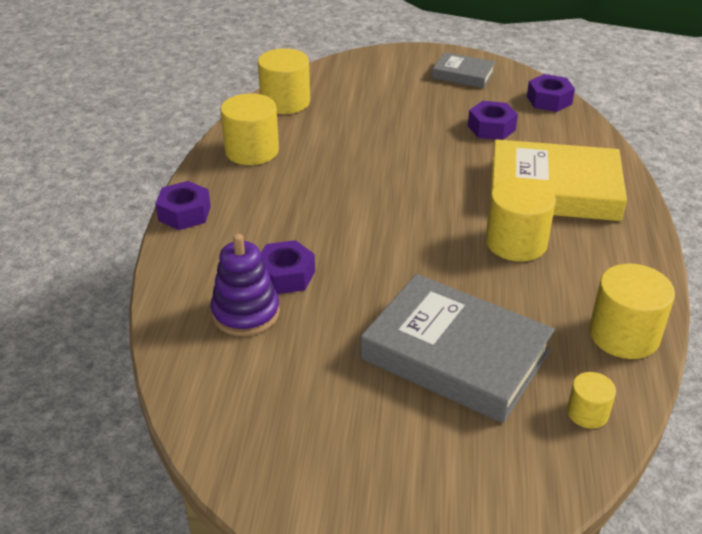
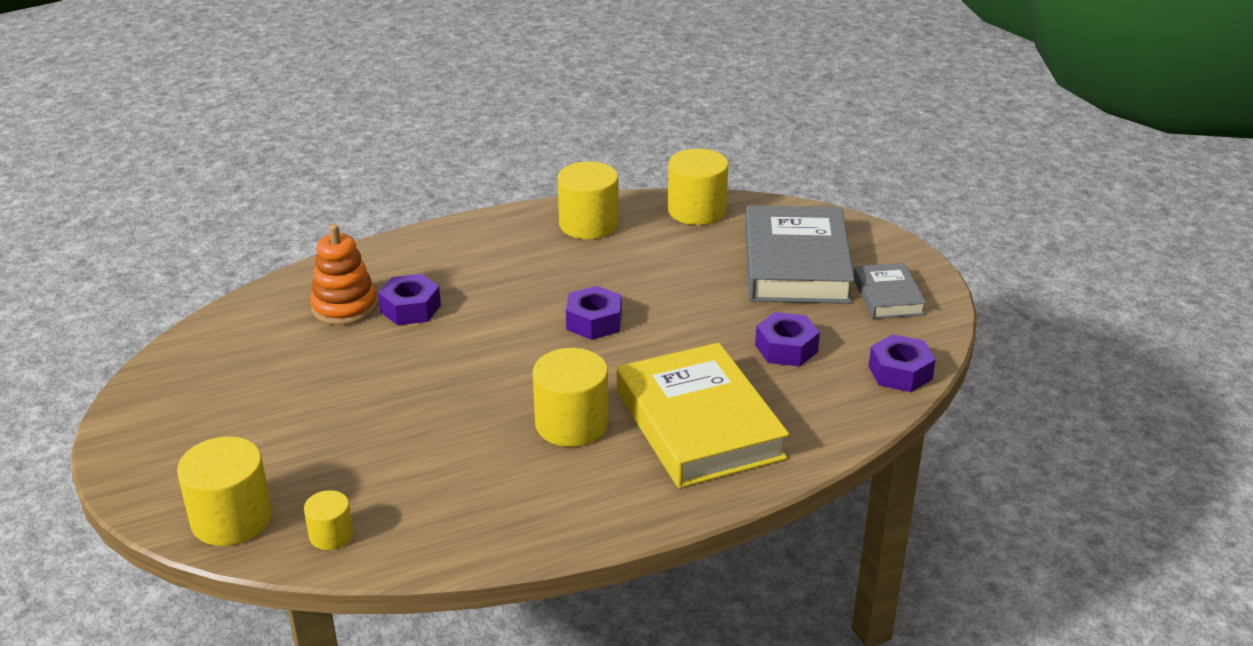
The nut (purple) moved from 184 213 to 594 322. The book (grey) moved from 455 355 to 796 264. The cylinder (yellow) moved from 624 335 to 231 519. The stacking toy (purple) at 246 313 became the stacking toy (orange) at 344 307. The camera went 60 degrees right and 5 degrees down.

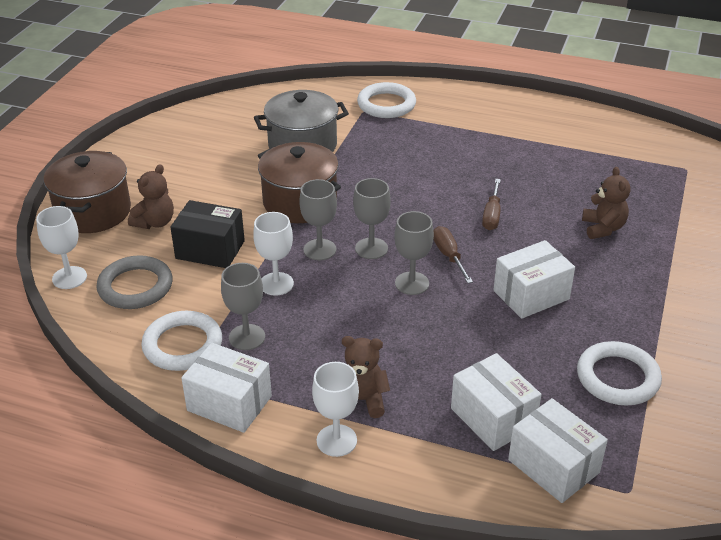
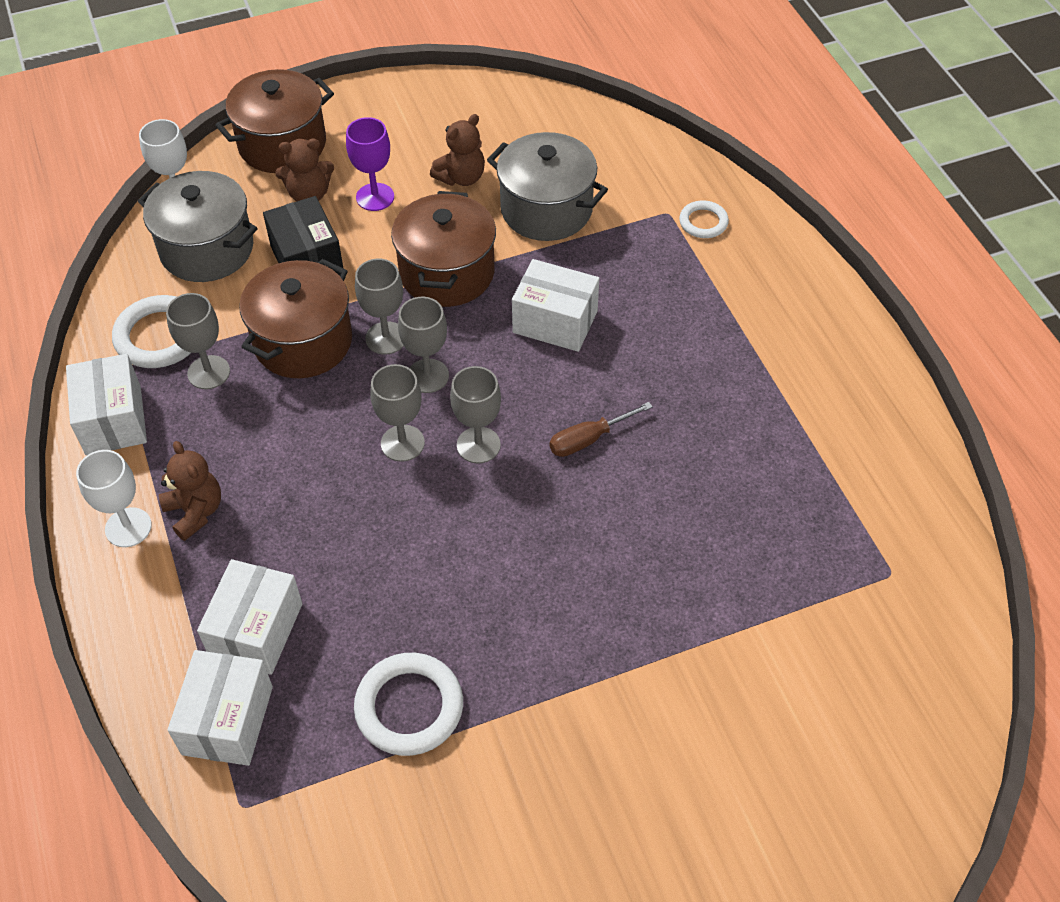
The goblet (purple) at 375 197 appeared. The box (white) moved from 531 295 to 555 322. The teddy bear (brown) moved from 603 228 to 461 177. The ring (grey) at 135 287 was replaced by the pot (grey) at 207 249. The goblet (white) at 276 284 was replaced by the pot (brown) at 303 341. The screwdriver (brown) at 448 255 was replaced by the goblet (grey) at 478 445. The ring (white) at 386 104 changed to 0.58 times the size. The camera went 50 degrees right and 15 degrees up.

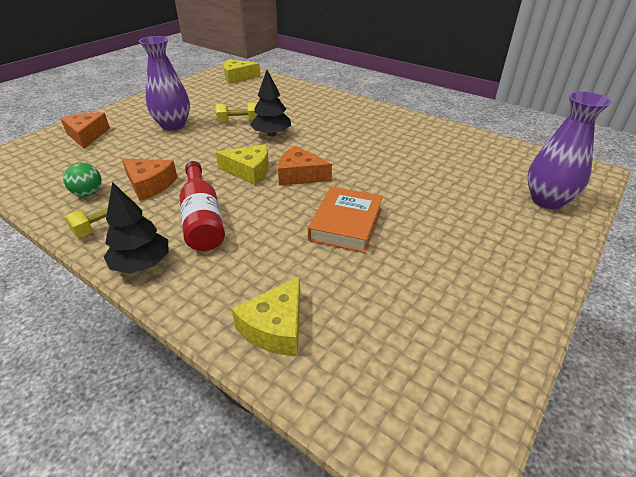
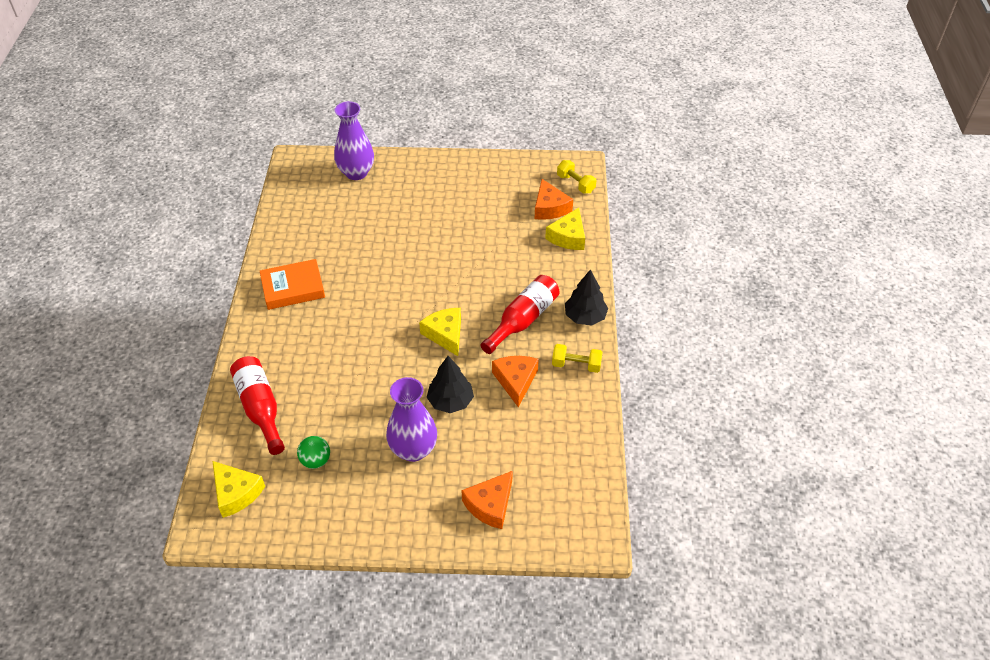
The bottle (red) at 260 408 appeared. The ball (green) moved from 88 193 to 316 461. The dumbbell (yellow) moved from 239 121 to 575 184. The tree (black) moved from 271 134 to 450 401. The cheese (orange) moved from 299 175 to 550 208. The book (orange) moved from 346 224 to 293 288. The cheese (yellow) at 275 327 turned 120 degrees clockwise. The camera went 125 degrees left and 10 degrees up.

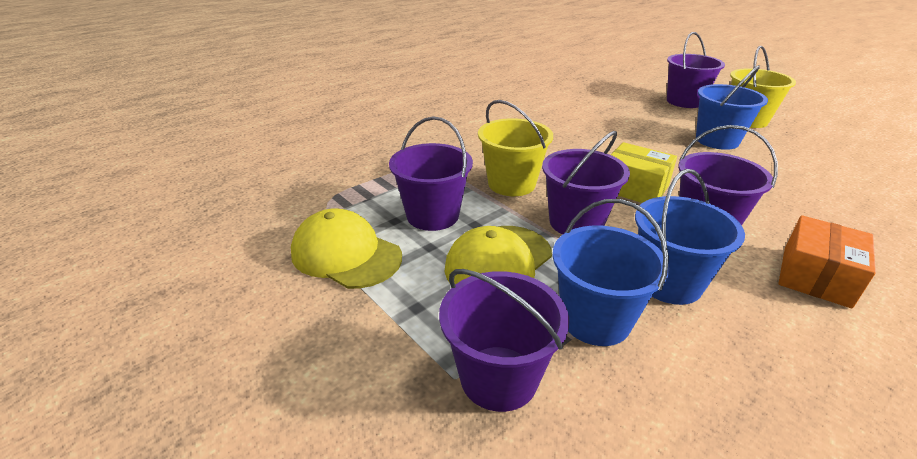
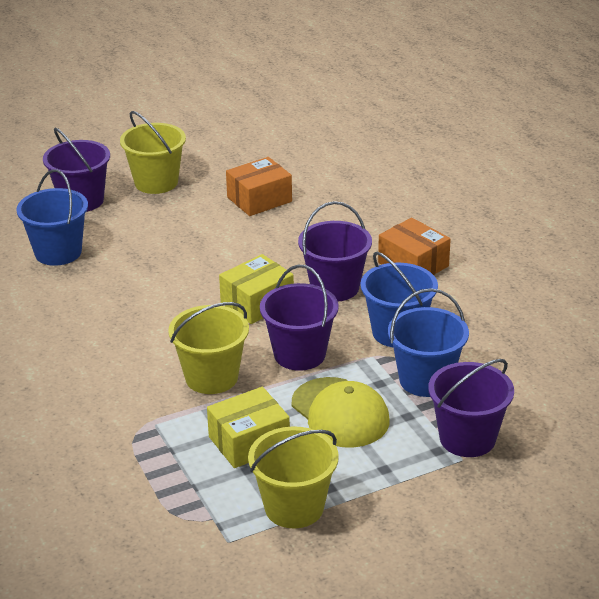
The box (orange) at 259 199 appeared. The bucket (blue) moved from 717 140 to 58 252. The cap (yellow) at 346 254 was replaced by the bucket (yellow) at 294 507. The bucket (purple) at 432 215 was replaced by the box (yellow) at 249 442. The camera went 75 degrees left and 0 degrees up.

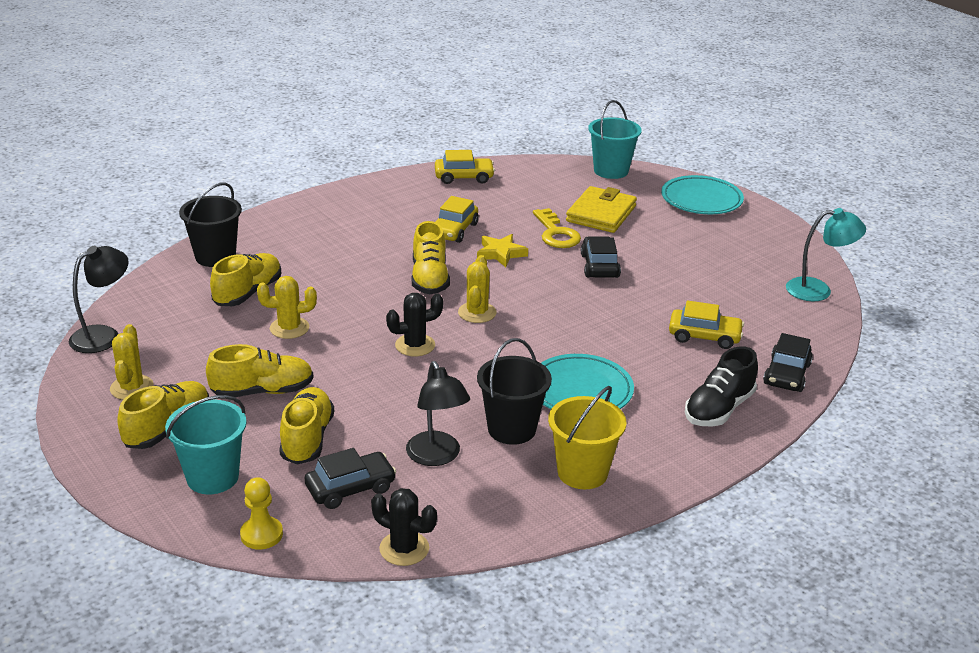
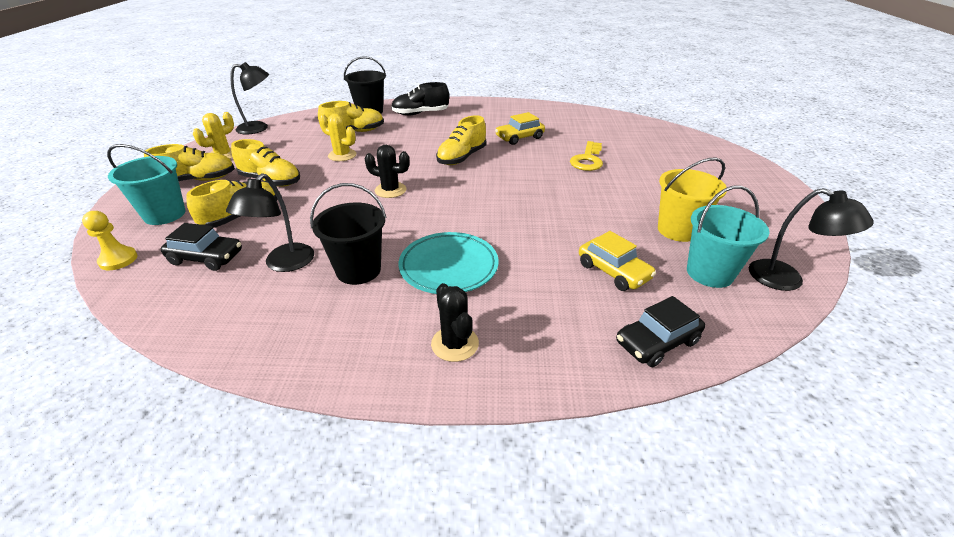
The car (yellow) at 464 177 disappeared. The cactus (yellow) at 477 313 disappeared. The star (yellow) at 500 253 disappeared. The wallet (yellow) at 601 214 disappeared. The car (black) at 599 266 disappeared. The plate (turquoise) at 701 200 disappeared. The cactus (black) moved from 404 549 to 455 344. The bucket (yellow) moved from 582 472 to 678 230. The bucket (turquoise) moved from 611 171 to 709 273. The shoe (black) moved from 719 409 to 420 113. The lamp (turquoise) at 818 290 became the lamp (black) at 787 280. The camera went 40 degrees right and 5 degrees up.

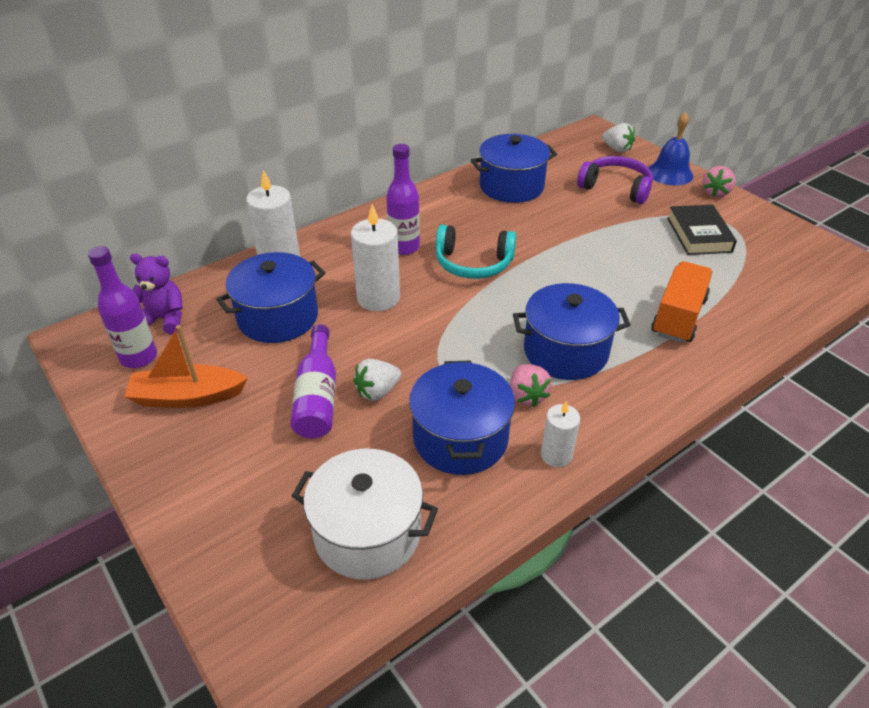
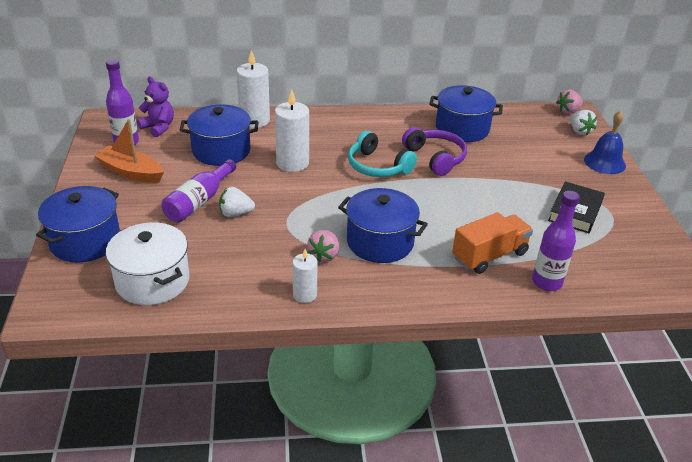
The bottle (purple) moved from 404 247 to 547 282. The pot (blue) moved from 460 438 to 85 241. The headphones (purple) moved from 616 188 to 435 158. The strawberry (pink) moved from 715 192 to 568 111. The camera went 30 degrees right and 5 degrees down.

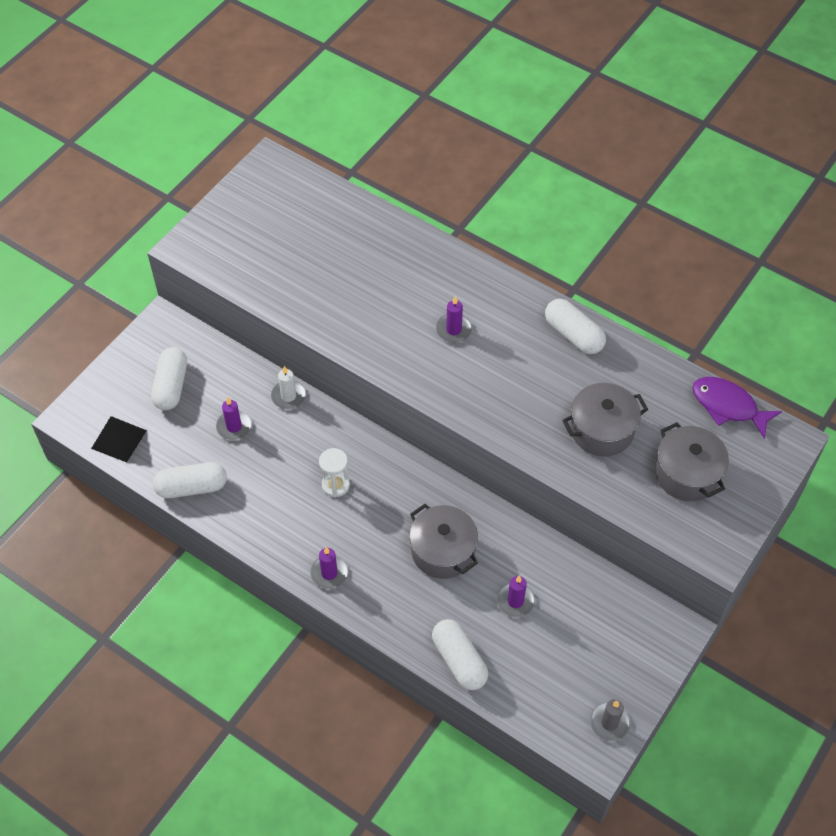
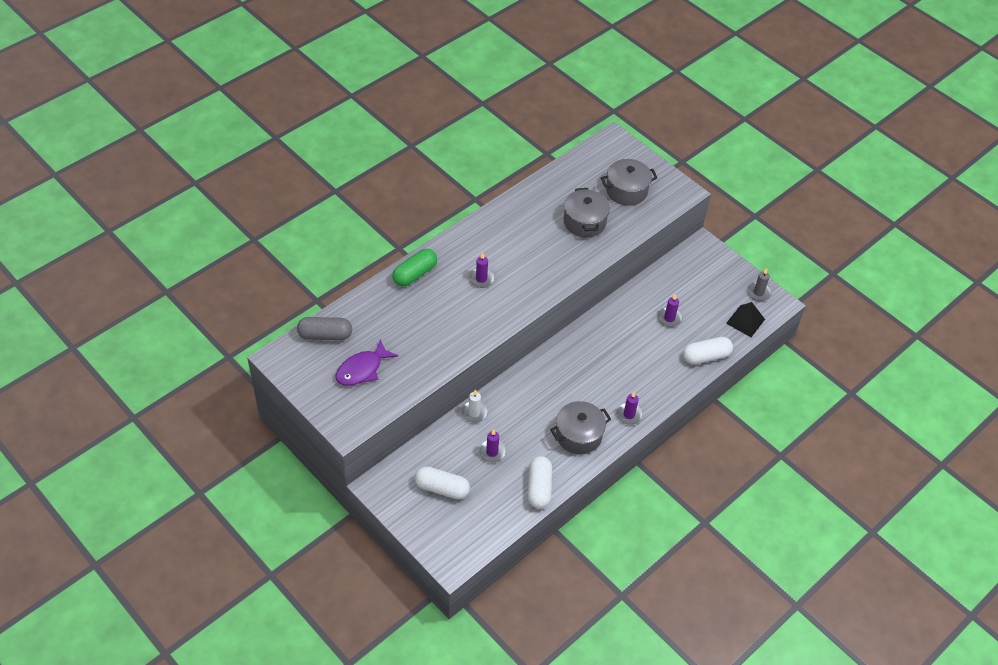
The hourglass (white) at 335 485 disappeared. The capsule (white) at 573 335 disappeared. The capsule (grey) at 325 335 appeared. The capsule (green) at 415 274 appeared. The pyramid (black) moved from 119 439 to 745 321. The pot (grey) moved from 443 551 to 578 435. The fish (purple) moved from 728 406 to 362 369. The camera went 80 degrees left and 5 degrees down.

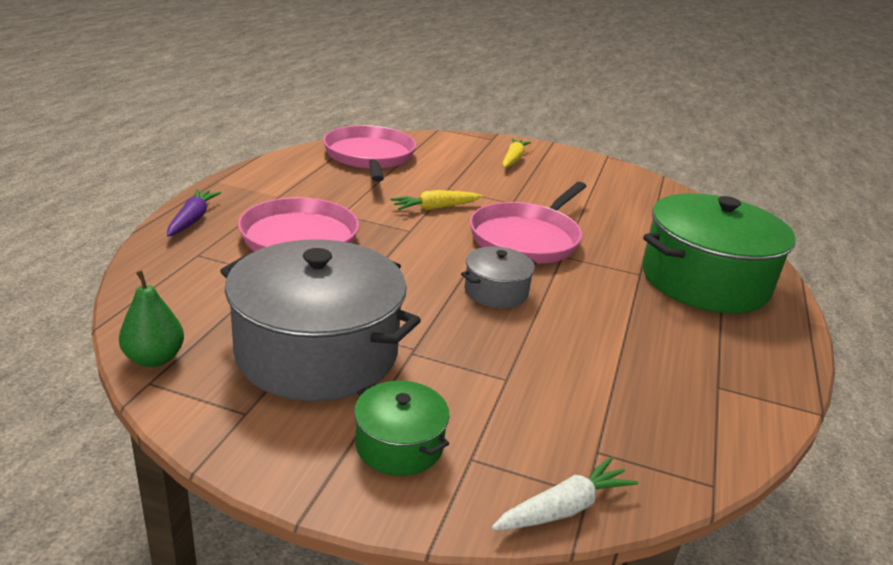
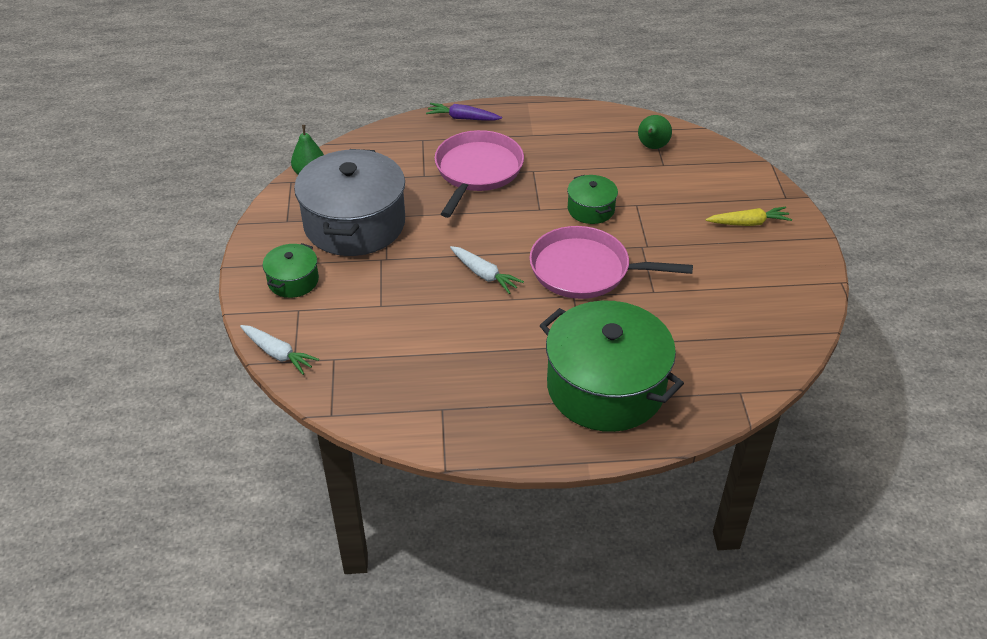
The pan (pink) at 369 157 was replaced by the pear (green) at 652 147. The carrot (yellow) at 435 208 was replaced by the pot (green) at 591 209. The pot (grey) at 496 291 was replaced by the carrot (white) at 484 274. The carrot (purple) at 192 220 turned 150 degrees counterclockwise. The camera went 70 degrees right and 15 degrees up.

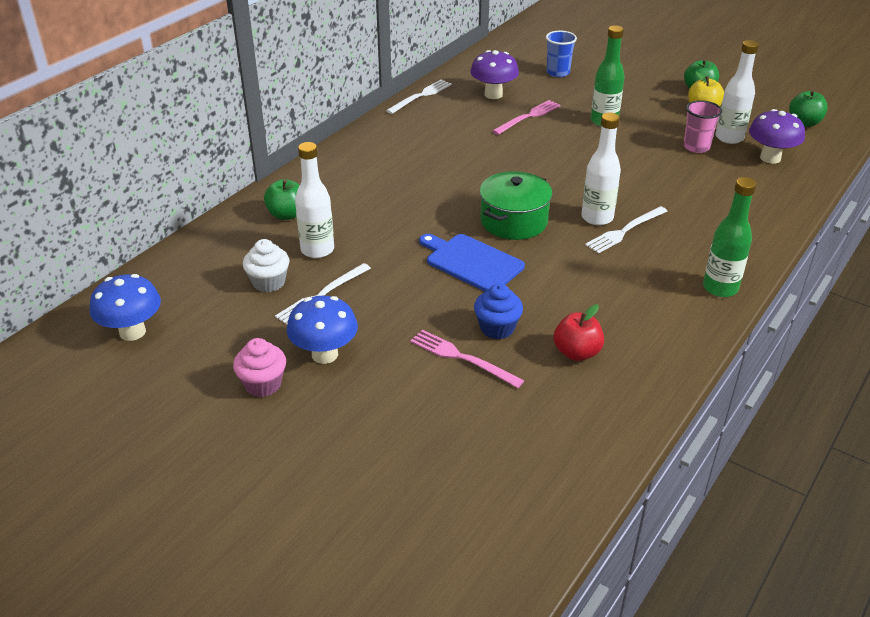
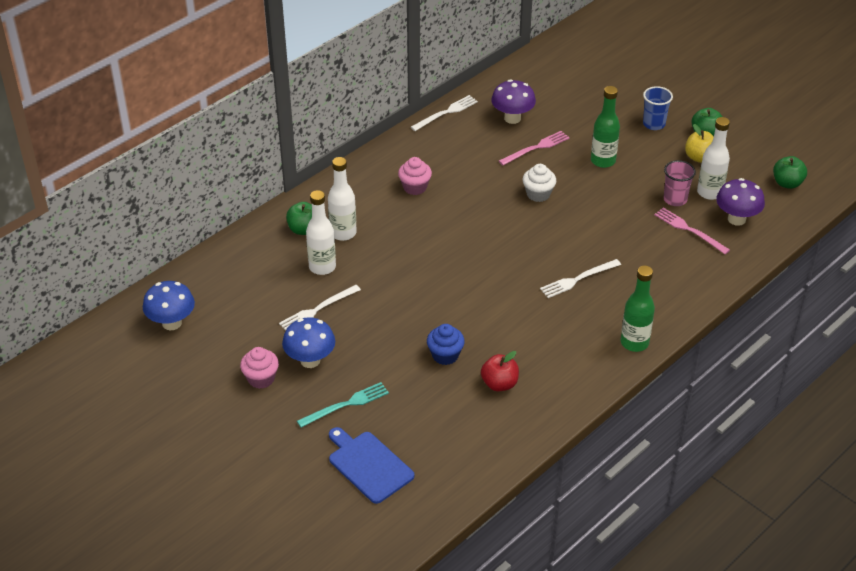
The pot (green) at 513 221 disappeared. The fork (turquoise) at 346 405 appeared. The cupcake (pink) at 415 187 appeared. The cupcake (white) moved from 269 282 to 538 194. The fork (pink) moved from 462 358 to 689 230. The cutting board (blue) moved from 471 262 to 368 465. The cup (blue) moved from 558 72 to 654 124. The bottle (white) moved from 597 218 to 343 233. The camera went 10 degrees right and 5 degrees up.

